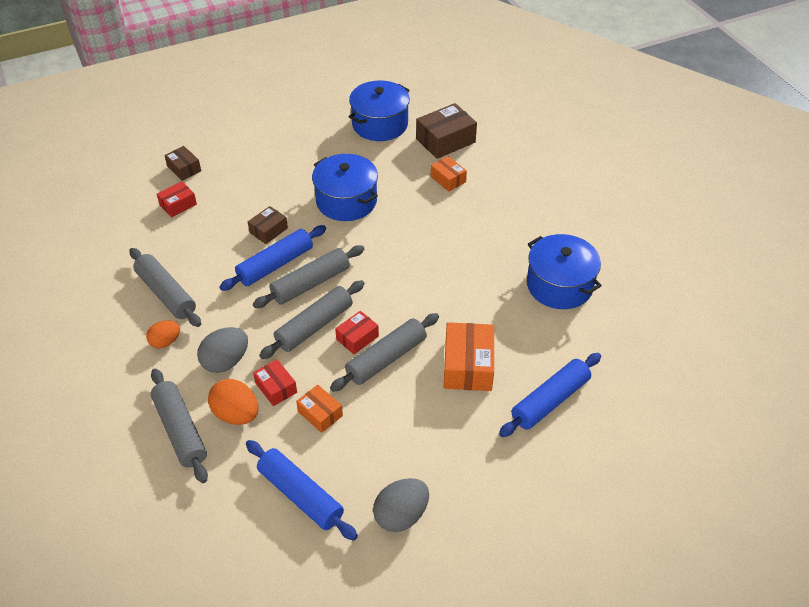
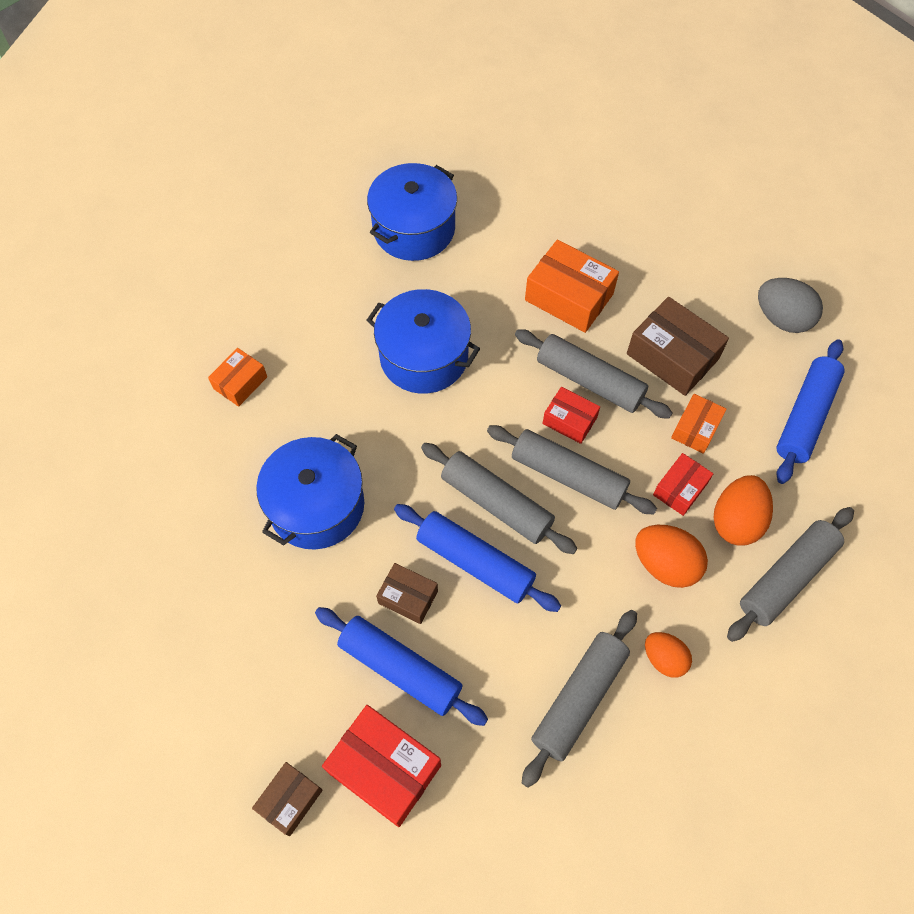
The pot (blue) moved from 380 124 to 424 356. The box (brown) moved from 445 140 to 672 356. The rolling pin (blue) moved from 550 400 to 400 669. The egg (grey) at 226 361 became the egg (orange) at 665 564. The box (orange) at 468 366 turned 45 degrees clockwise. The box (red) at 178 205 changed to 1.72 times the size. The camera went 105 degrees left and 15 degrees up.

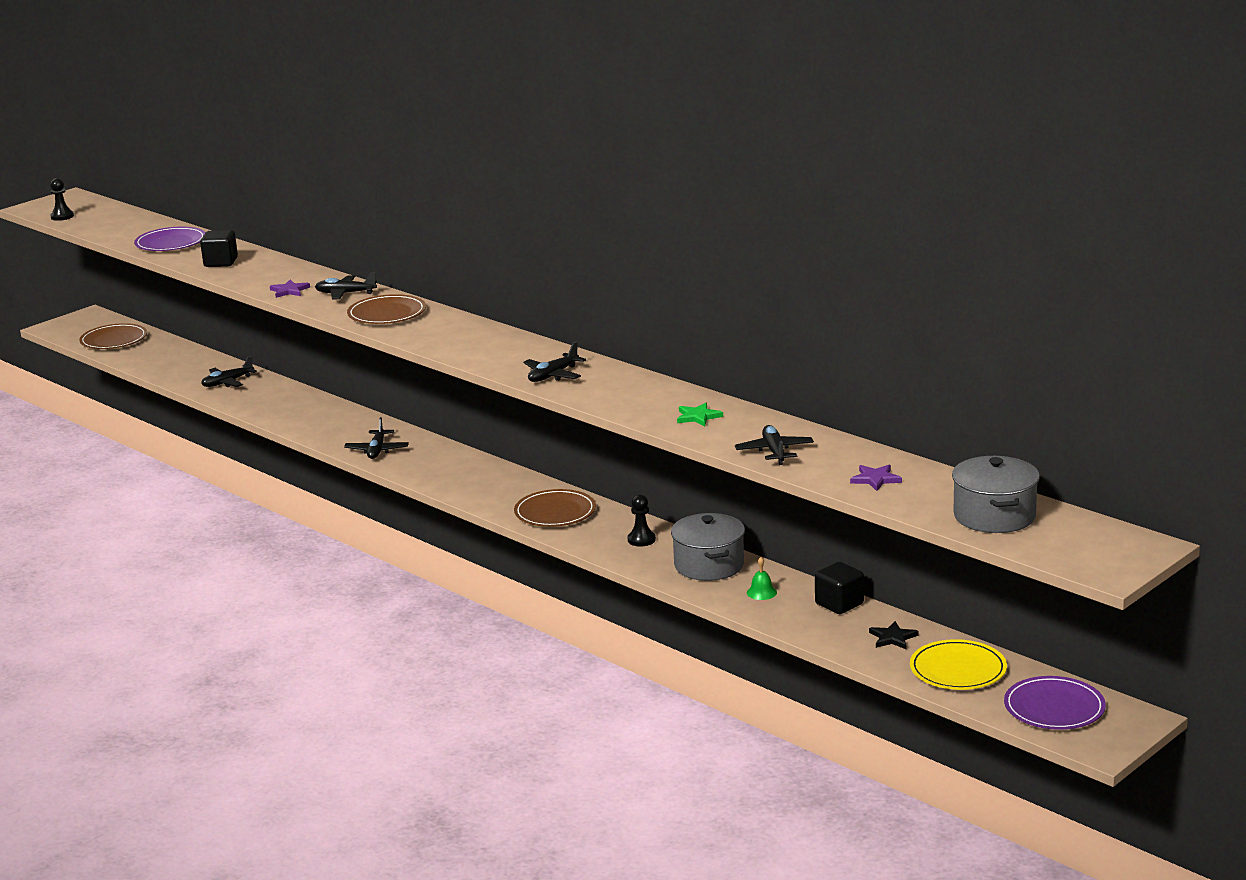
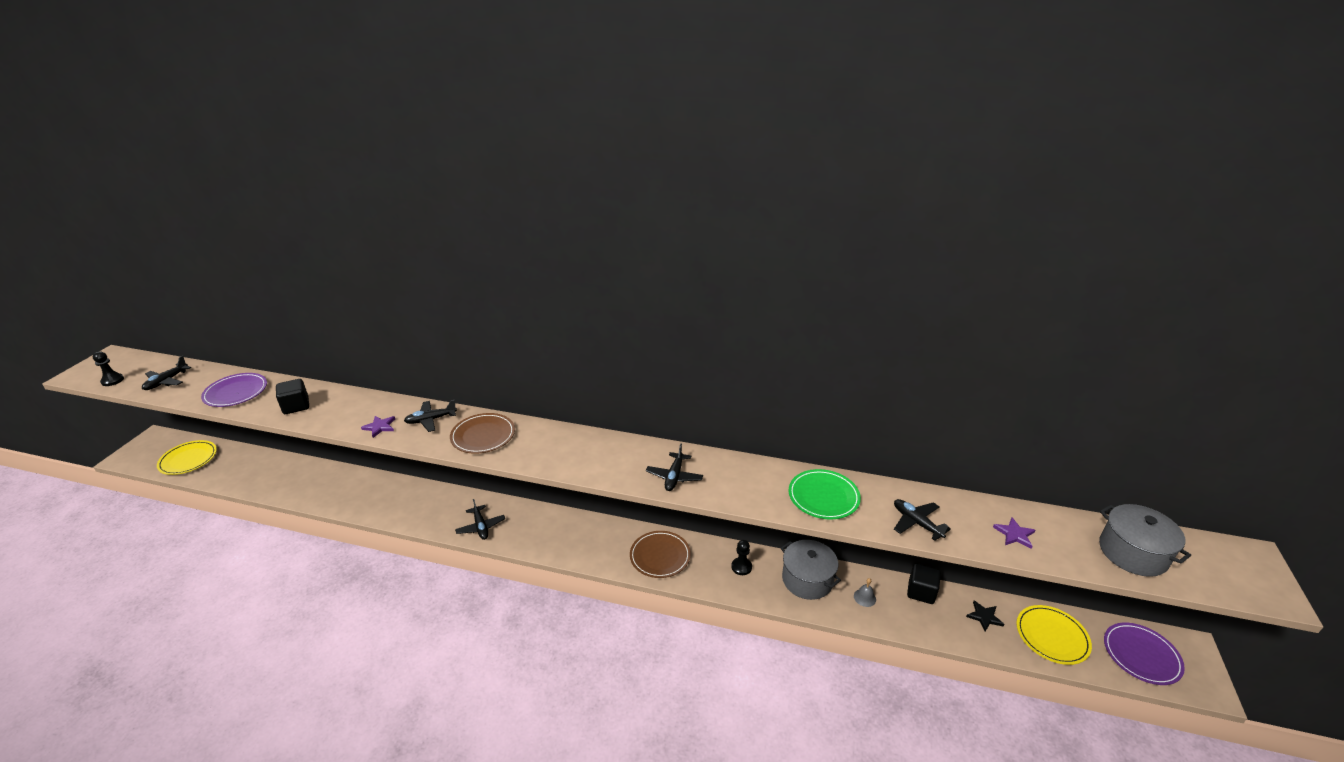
The plane (black) moved from 227 382 to 166 381. The star (green) at 698 417 was replaced by the plate (green) at 823 496. The plate (brown) at 114 340 became the plate (yellow) at 188 459. The bell (green) at 761 592 became the bell (grey) at 864 597. The camera went 30 degrees left and 10 degrees up.

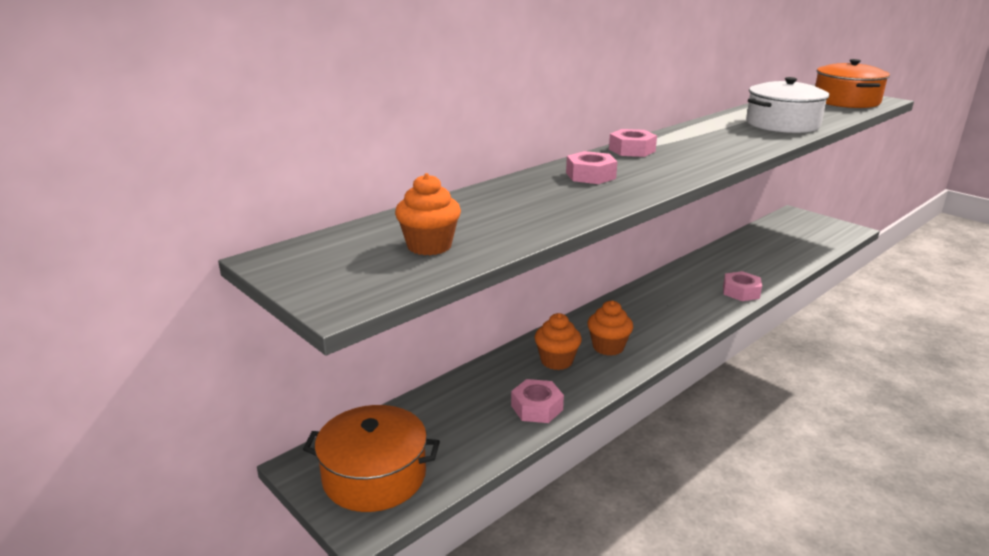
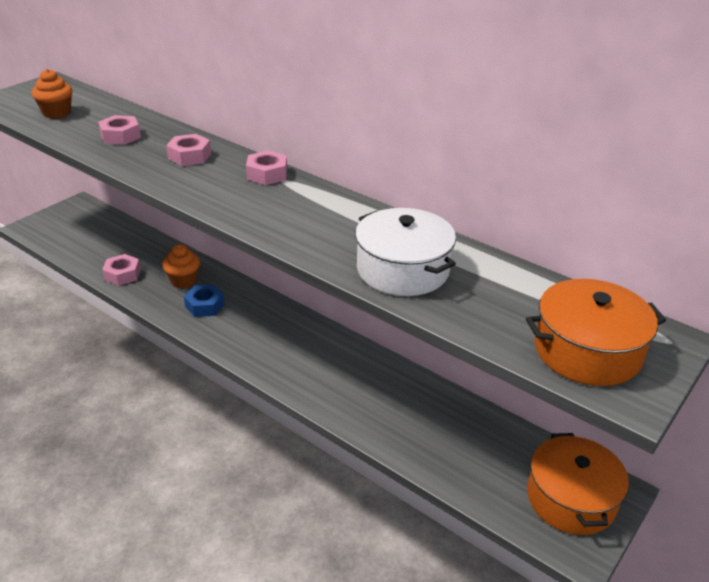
The pot (orange) moved from 374 476 to 571 499. The nut (pink) moved from 741 292 to 120 136. The cupcake (orange) at 608 347 was replaced by the nut (blue) at 204 305. The camera went 80 degrees right and 10 degrees up.

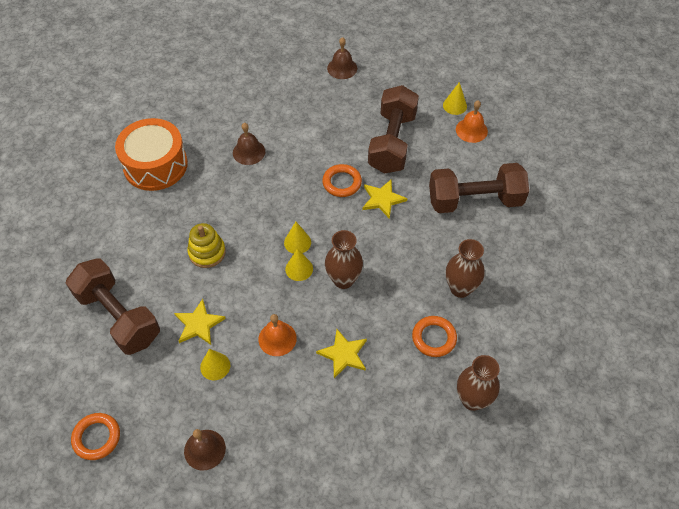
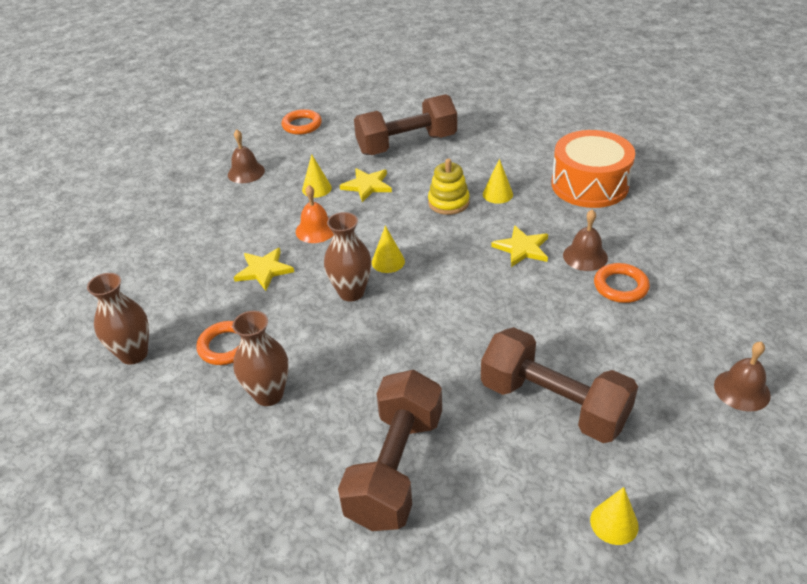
The bell (orange) at 471 130 disappeared. The cone (yellow) moved from 297 242 to 497 194. The ring (orange) moved from 342 183 to 620 286. The star (yellow) moved from 382 199 to 522 248. The camera went 115 degrees right and 15 degrees down.

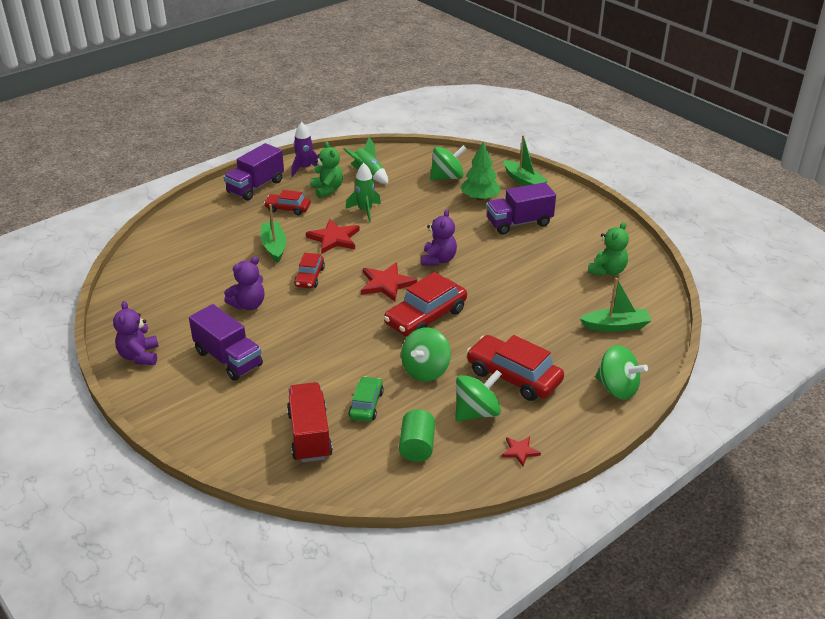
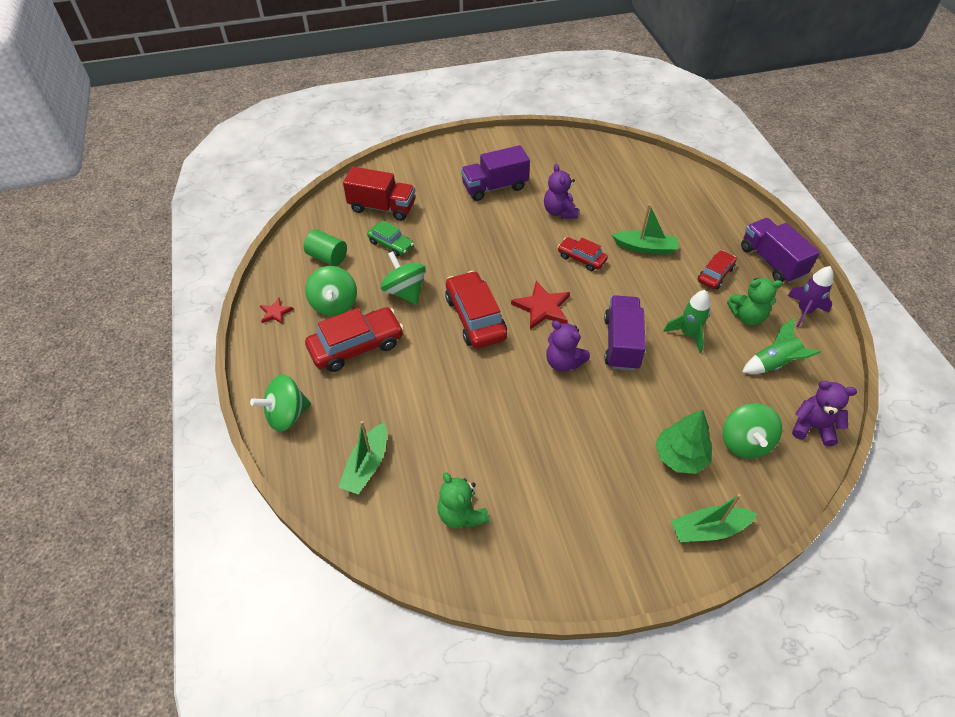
The star (red) at 334 238 disappeared. The teddy bear (purple) moved from 139 356 to 812 427. The truck (purple) moved from 519 223 to 621 343. The camera went 115 degrees right and 15 degrees up.

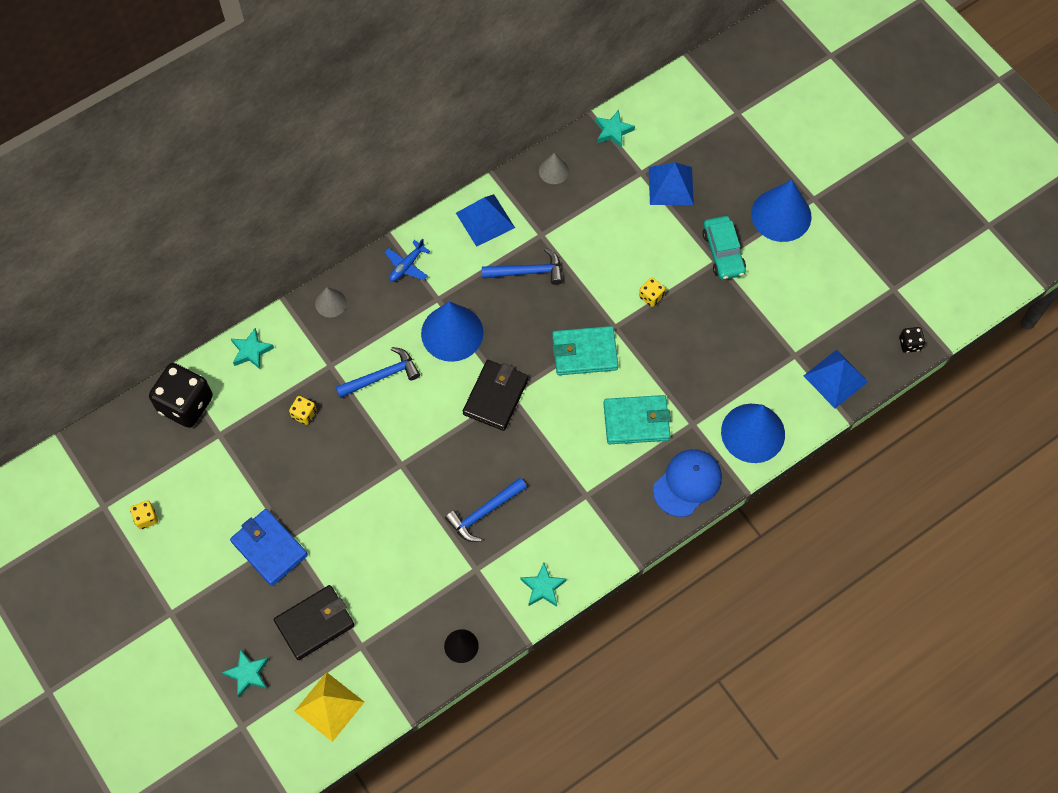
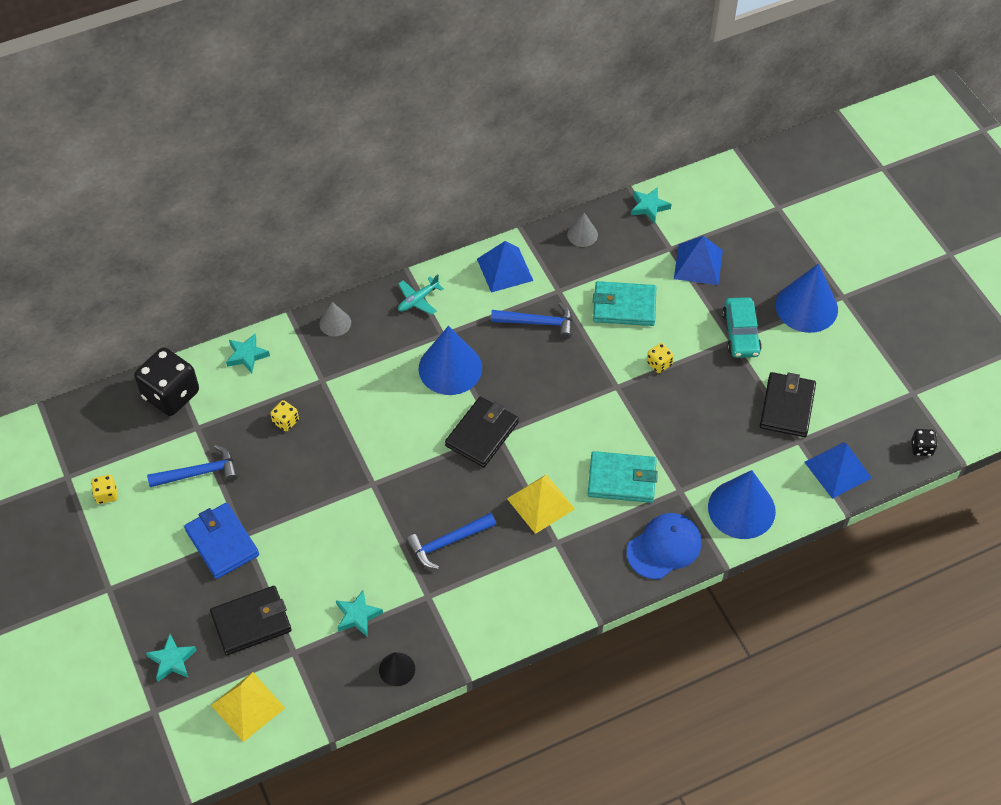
The pyramid (yellow) at 540 503 appeared. The wallet (black) at 787 407 appeared. The hammer (blue) moved from 382 376 to 199 473. The star (turquoise) moved from 543 587 to 357 616. The wallet (turquoise) moved from 584 352 to 624 306. The plane (blue) at 407 265 became the plane (turquoise) at 418 300. The camera went 10 degrees right and 10 degrees down.

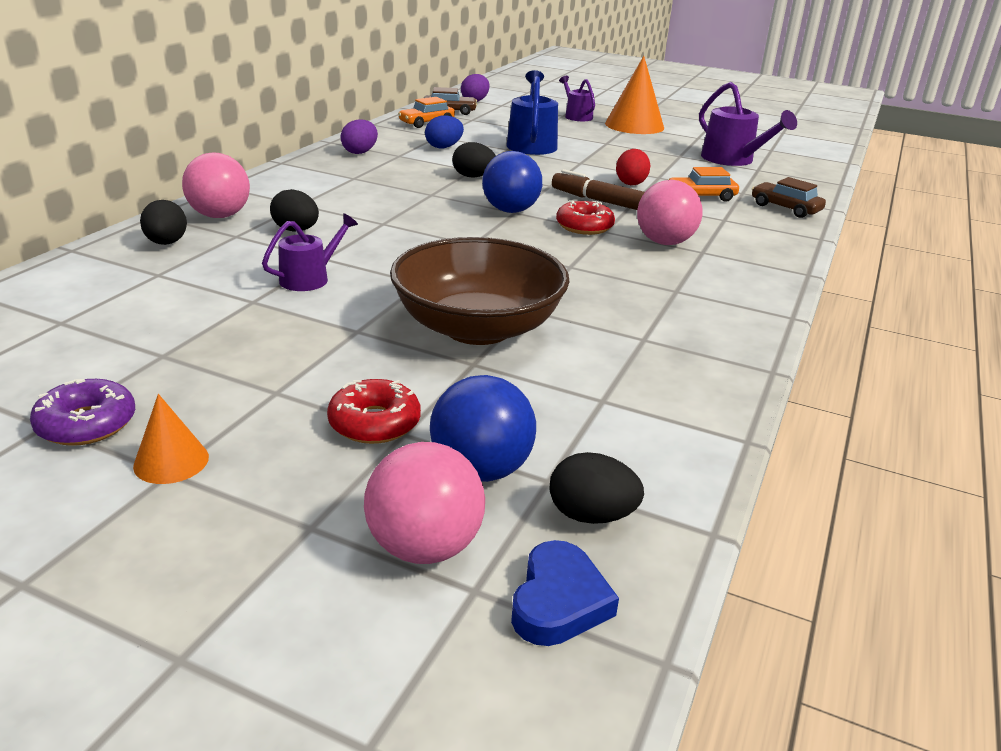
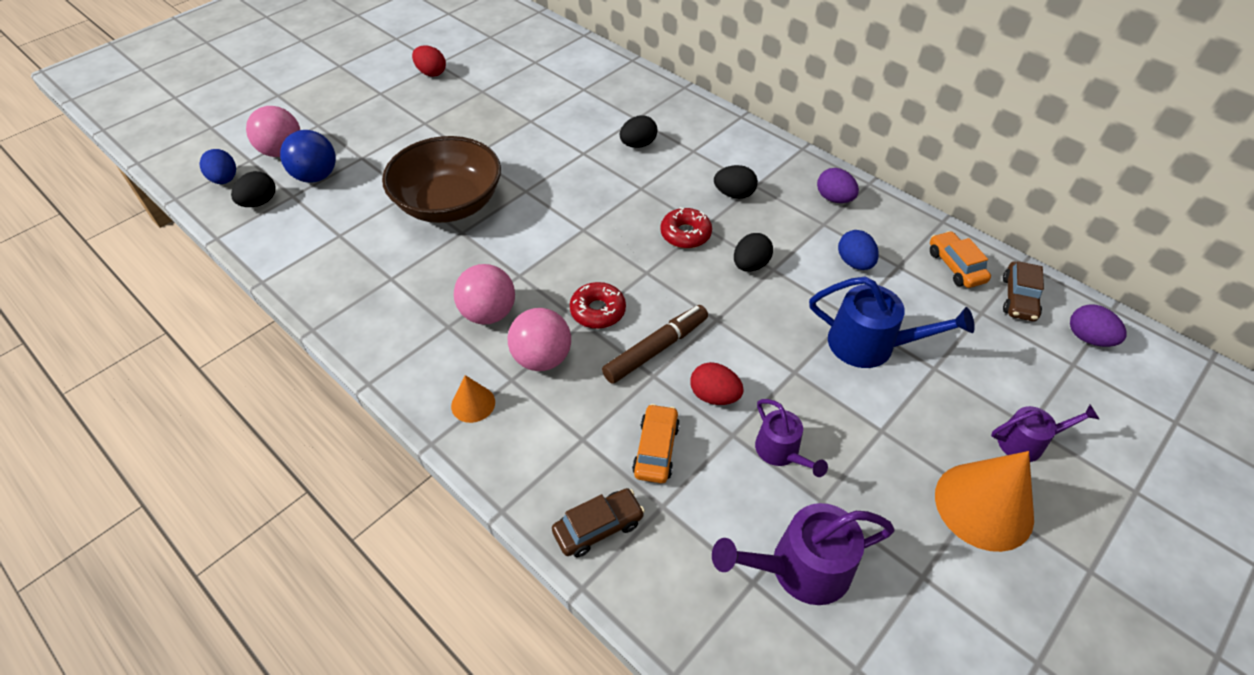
The ball (blue) at 510 210 disappeared. The cone (orange) moved from 171 461 to 473 404. The egg (black) moved from 166 243 to 734 194. The ball (pink) moved from 220 216 to 488 313. The watering can (purple) moved from 309 278 to 781 452. The donut (red) moved from 374 423 to 685 234. The donut (purple) at 87 424 was replaced by the egg (red) at 431 73. The heart (blue) at 559 601 was replaced by the egg (blue) at 225 180. The camera went 110 degrees right and 20 degrees up.

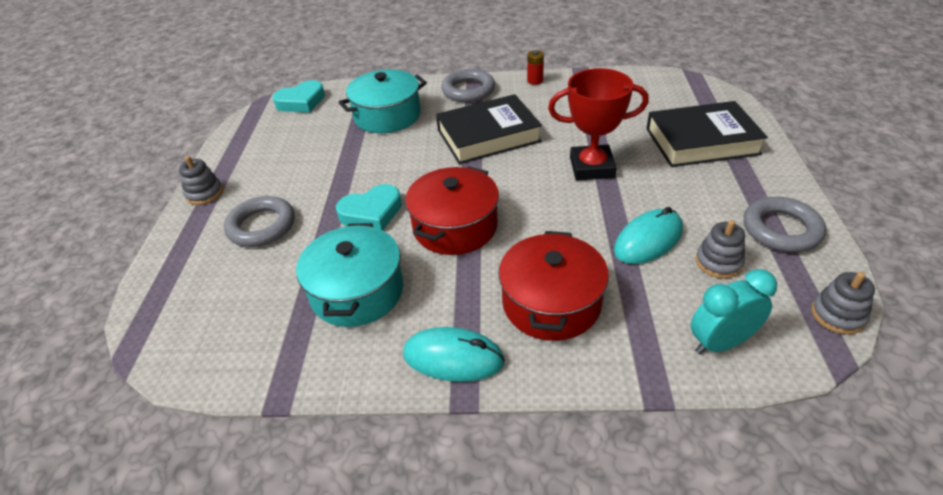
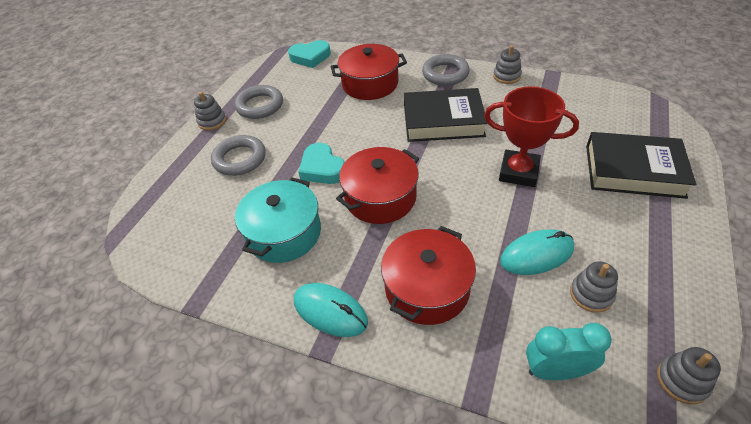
The ring (grey) moved from 781 229 to 260 105. The battery (red) at 535 81 was replaced by the stacking toy (grey) at 506 76. The pot (turquoise) at 387 116 became the pot (red) at 370 84. The heart (turquoise) at 372 213 turned 60 degrees clockwise. The camera went 20 degrees right and 5 degrees up.

